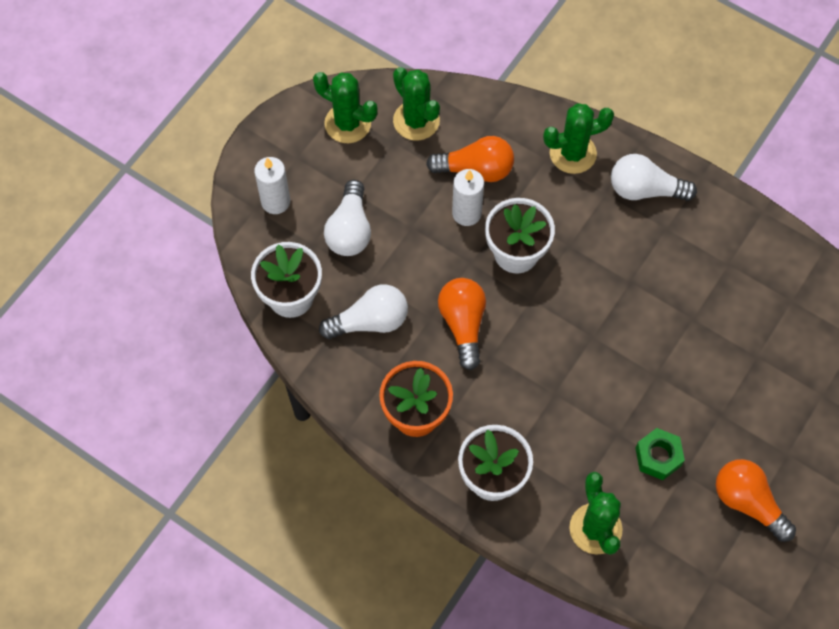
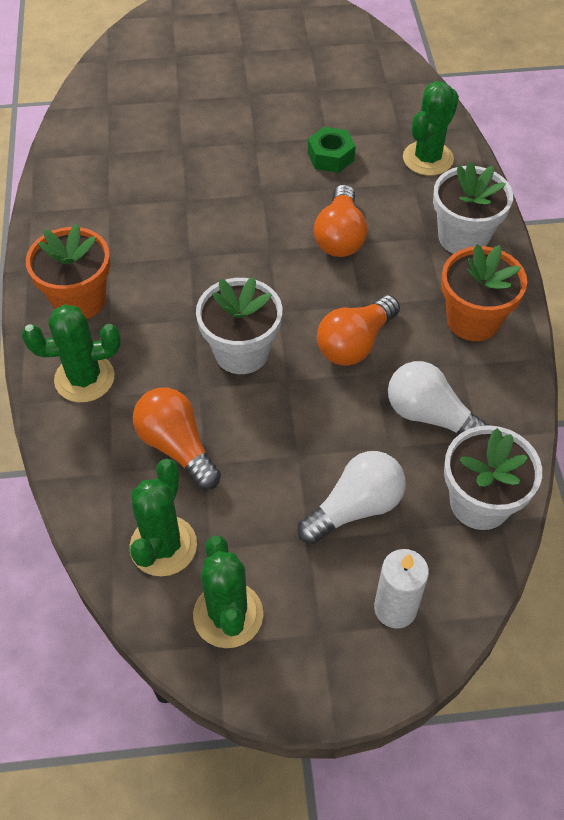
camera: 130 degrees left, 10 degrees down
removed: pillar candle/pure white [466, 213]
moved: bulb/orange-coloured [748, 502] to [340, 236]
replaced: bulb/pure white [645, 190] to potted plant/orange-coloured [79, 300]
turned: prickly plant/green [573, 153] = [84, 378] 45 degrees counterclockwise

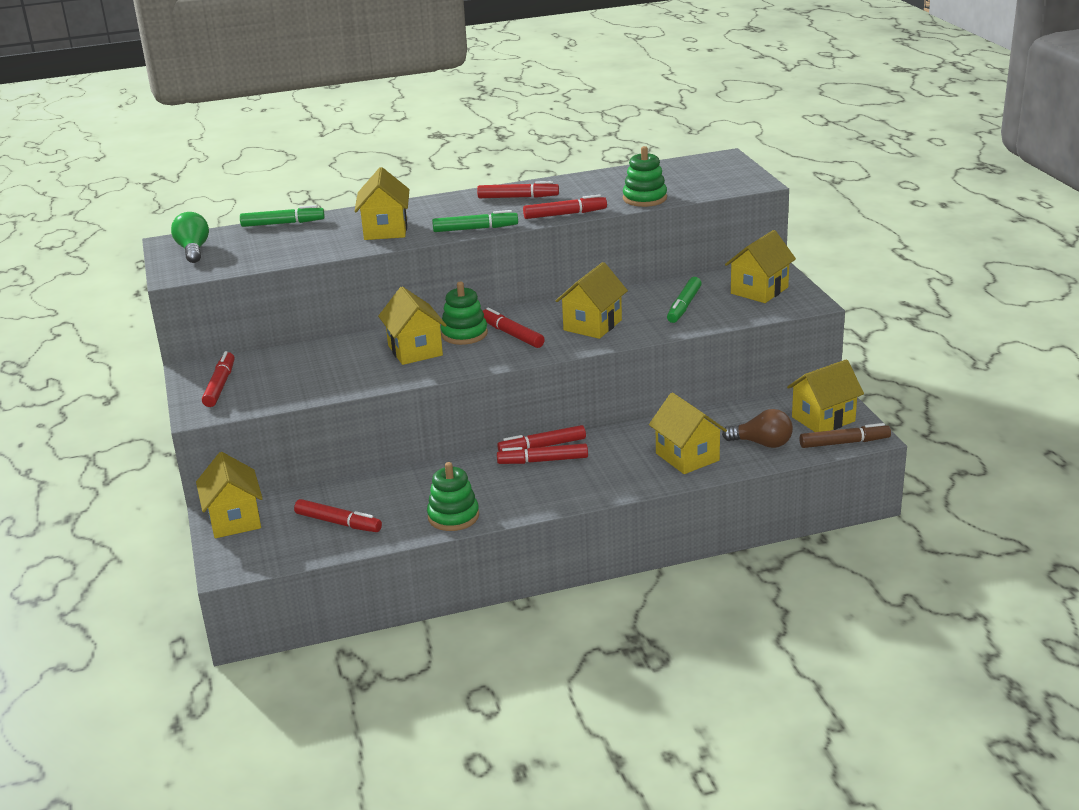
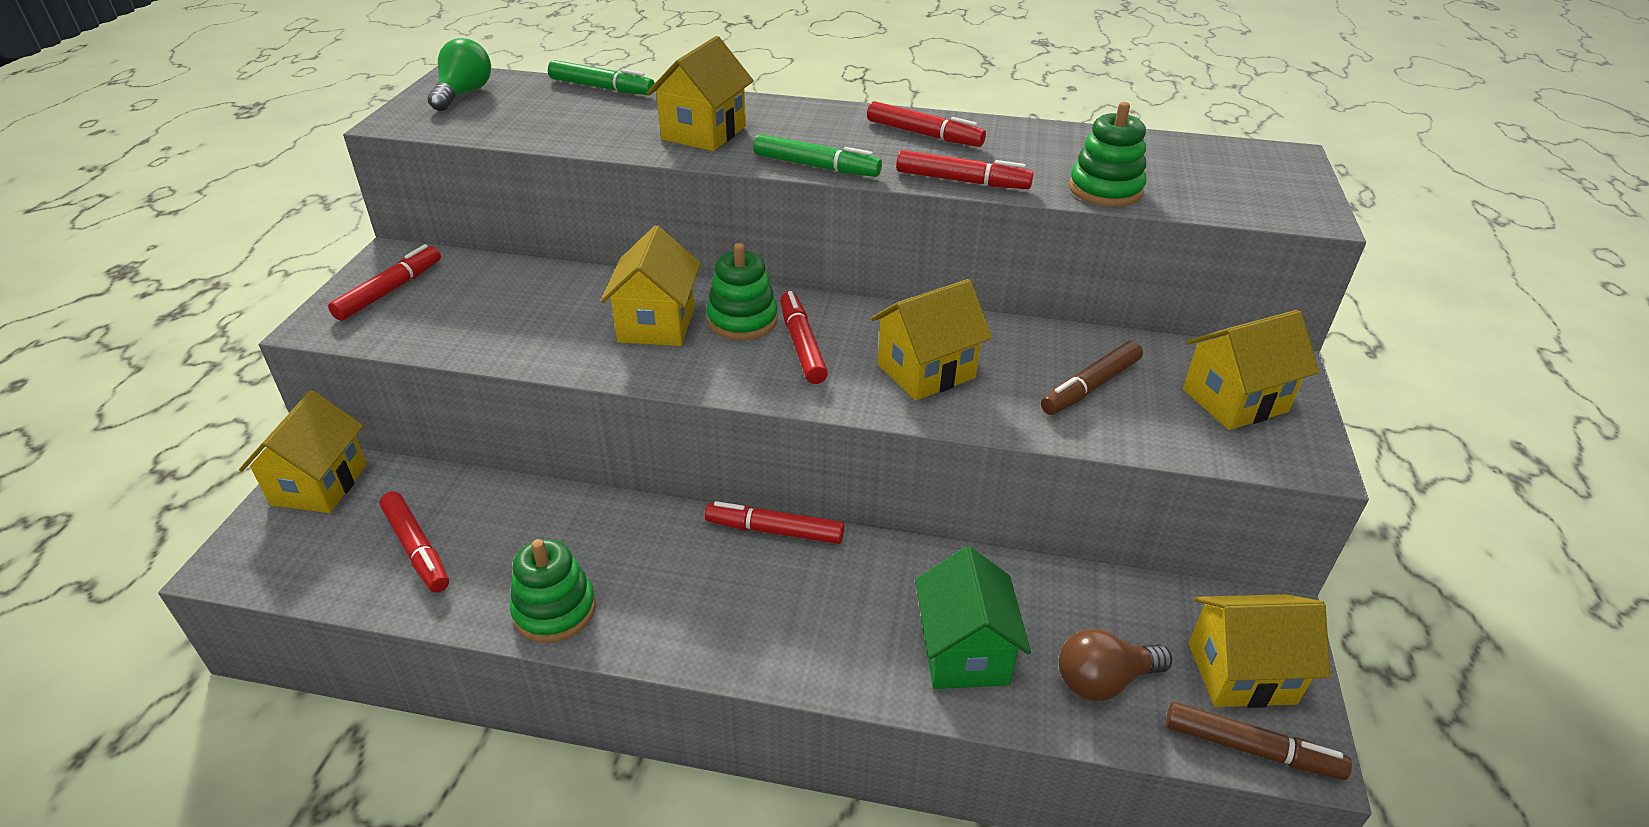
camera: 25 degrees right, 10 degrees up
removed: marker pen/red [543, 461]
recoloured: marker pen/green [684, 306] to marker pen/brown [1090, 386]; toy house/golden [687, 457] to toy house/green [964, 652]
turned: bulb/brown [762, 443] = [1103, 680] 120 degrees clockwise

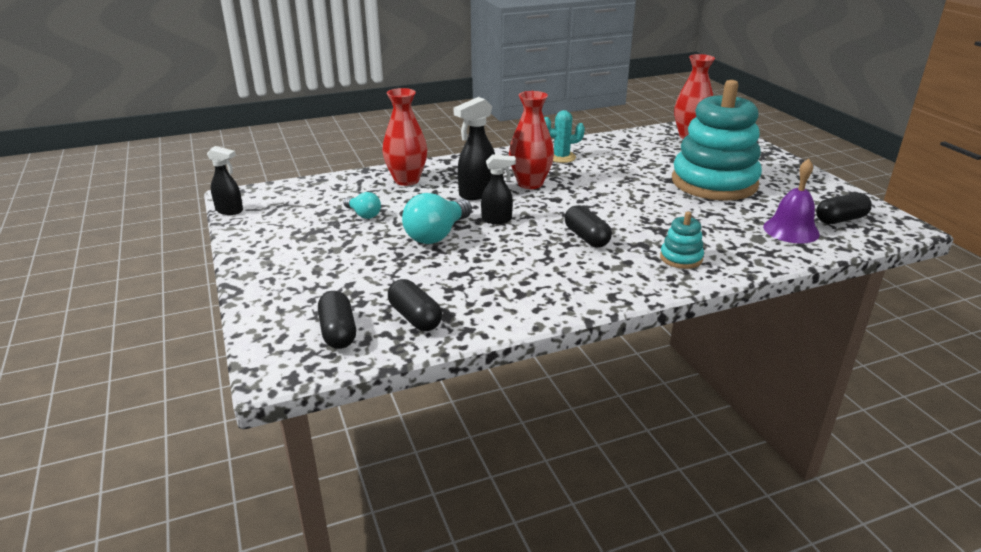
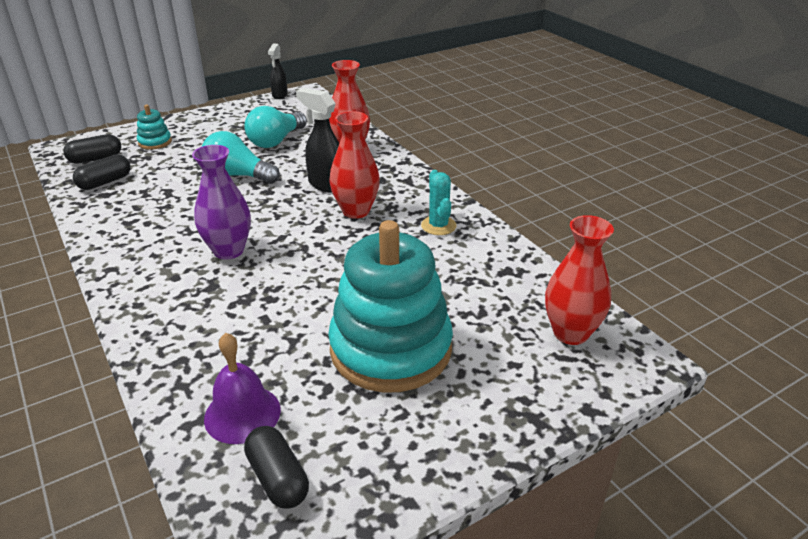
camera: 80 degrees right, 5 degrees up
removed: sprayer/jet-black [497, 220]
moved: stacking rings/teal [681, 258] to [155, 142]
replaced: pill/jet-black [586, 237] to tall vase/purple [229, 251]
resized: bulb/teal [363, 214] = [276, 141] x1.78

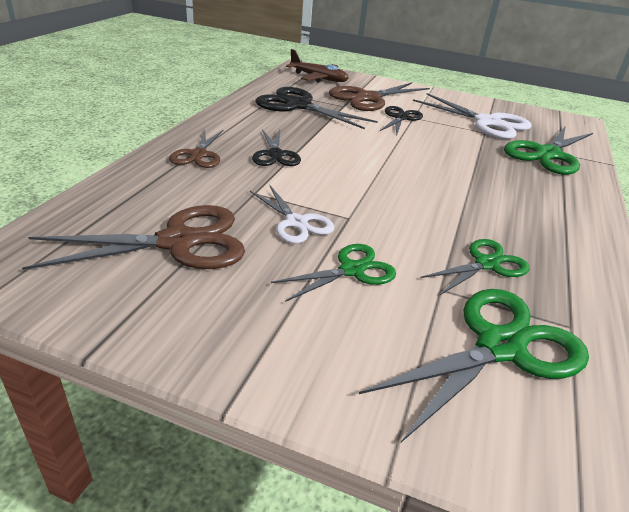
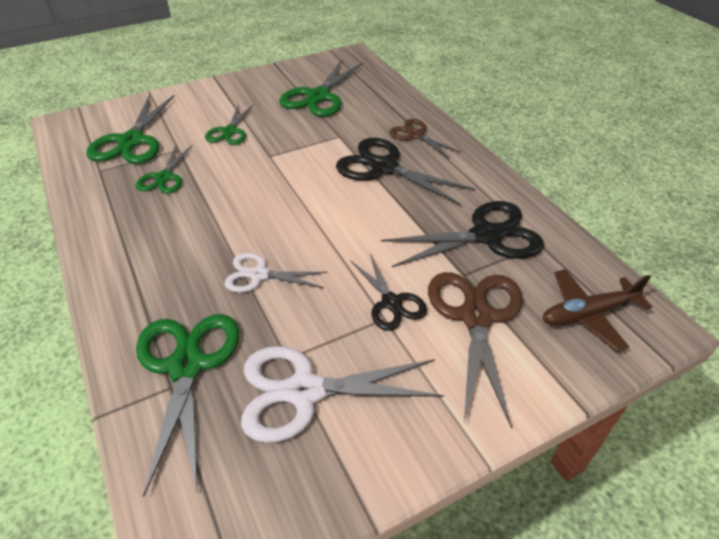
camera: 135 degrees right, 10 degrees up
moved: scissors/pure white [296, 223] to [259, 275]
recoloured: scissors/brown [178, 242] to scissors/green [318, 96]
resized: scissors/jet-black [275, 155] = [384, 167] x1.67

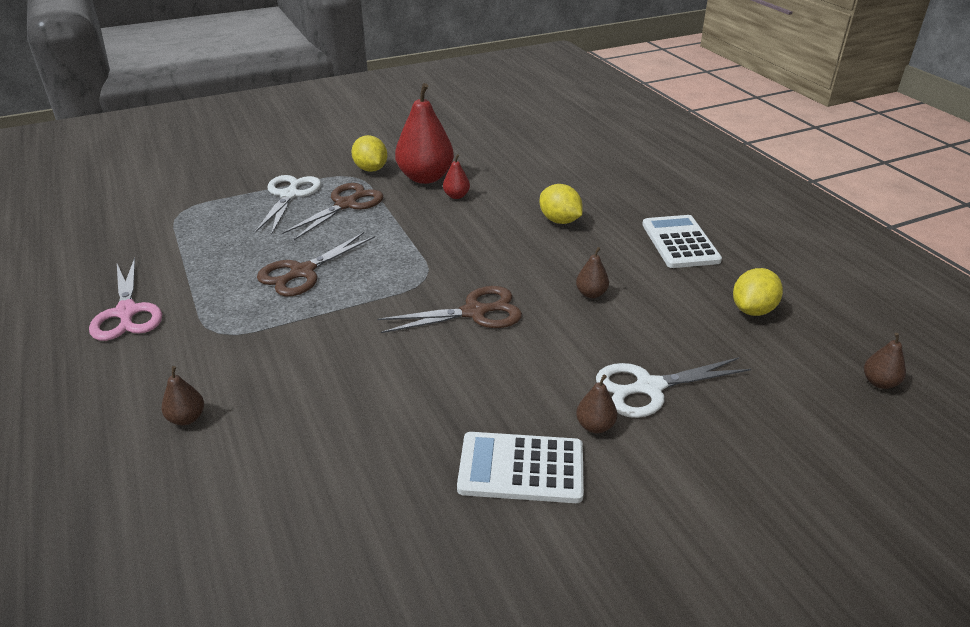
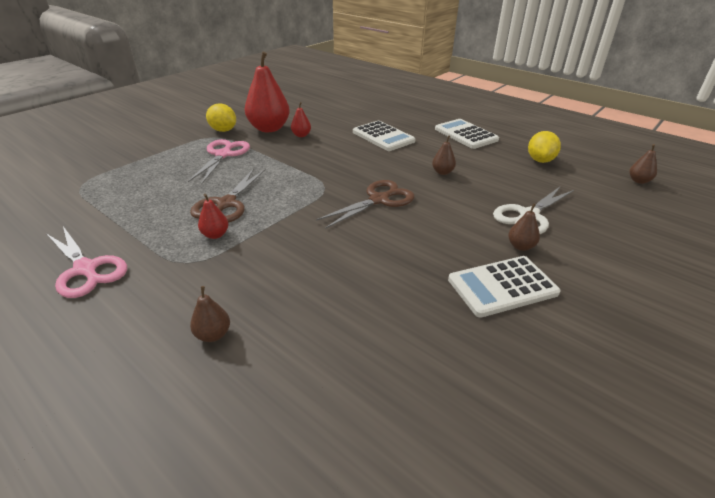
camera: 25 degrees left, 0 degrees up
removed: scissors/pure white [289, 195]
added: pear fruit/red [215, 235]
replaced: lemon/golden [559, 221] to calculator/pure white [383, 137]
recoloured: scissors/brown [346, 205] to scissors/pink [223, 155]

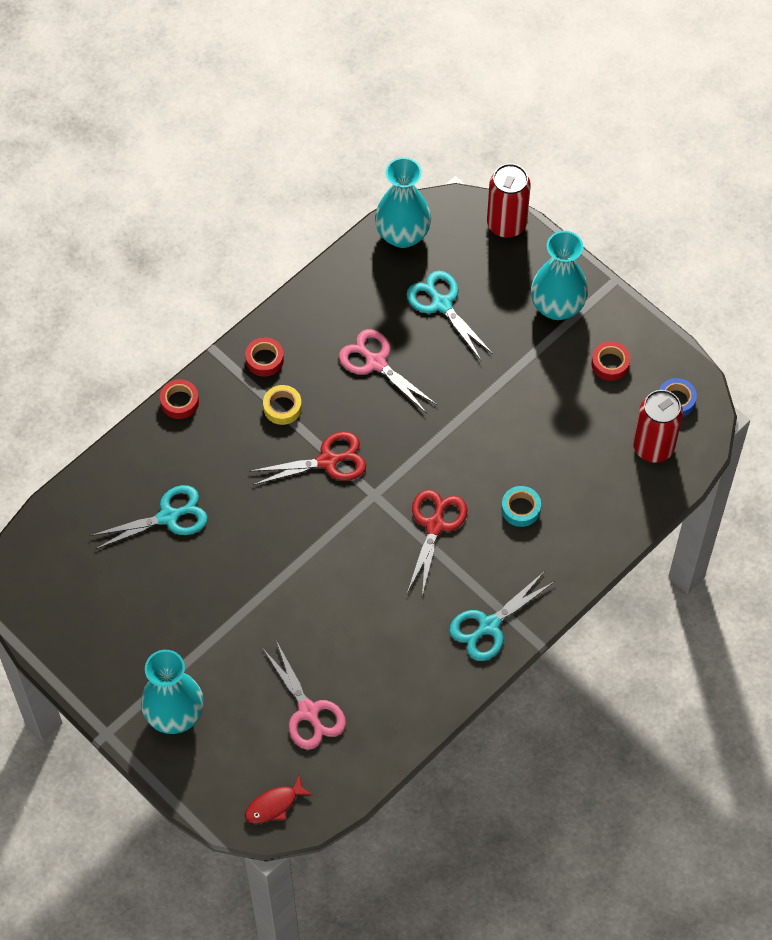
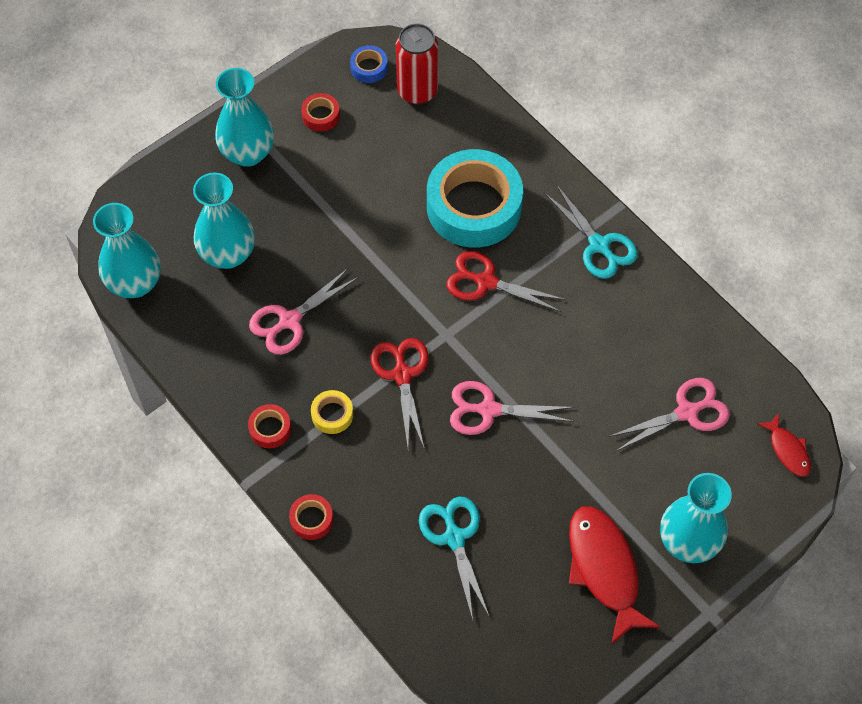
camera: 85 degrees left, 0 degrees up
removed: can/red [506, 224]
added: scissors/pink [488, 410]; fish/red [604, 569]
replaced: scissors/teal [441, 304] to tall vase/teal [228, 254]
resized: roll of tape/teal [520, 509] = [474, 206] x2.44

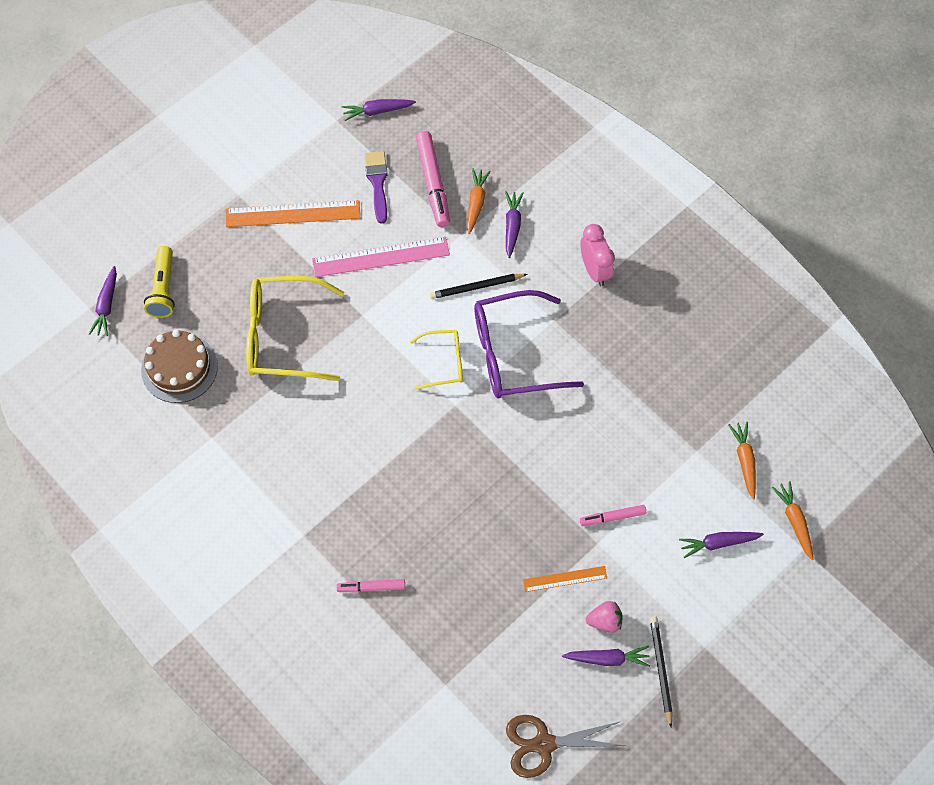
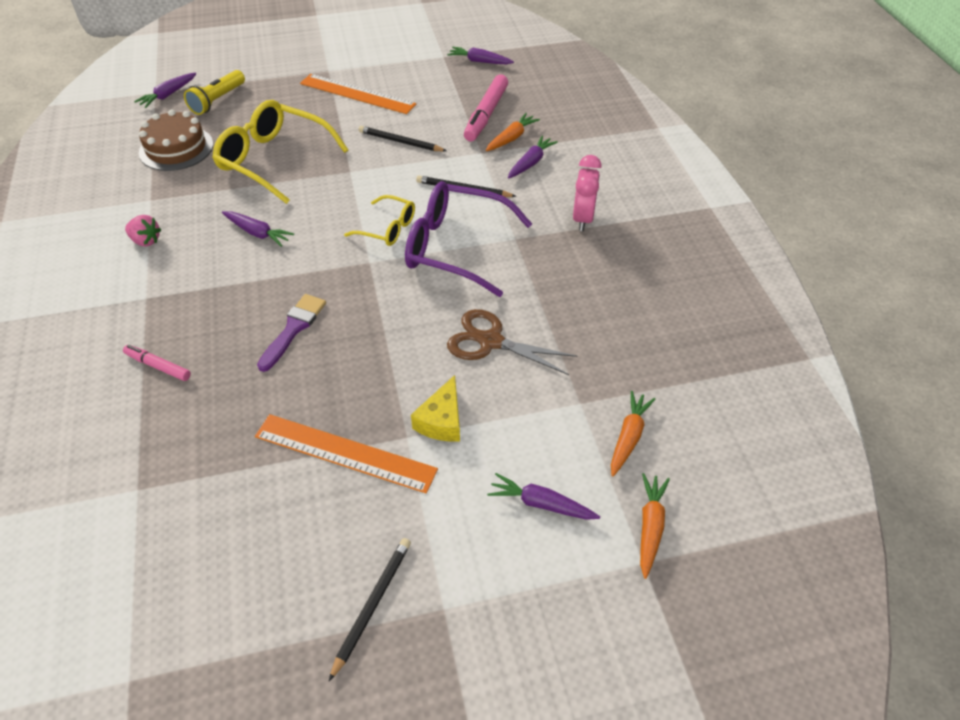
camera: 30 degrees right, 15 degrees down
moved: paintbrush/purple [377, 183] to [293, 329]; strawberry/pink [604, 621] to [146, 241]; root vegetable/purple [608, 659] to [258, 233]; scissors/brown [544, 744] to [490, 341]
replaced: straightedge/pink [380, 257] to lead pencil/jet-black [400, 142]; marker pen/pink [612, 517] to piece of cheese/golden [442, 421]
resized: straightedge/orange-coloured [565, 579] = [345, 453] x1.80

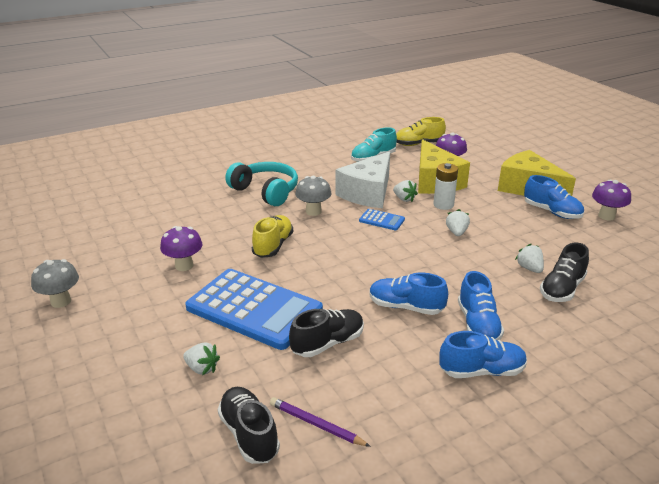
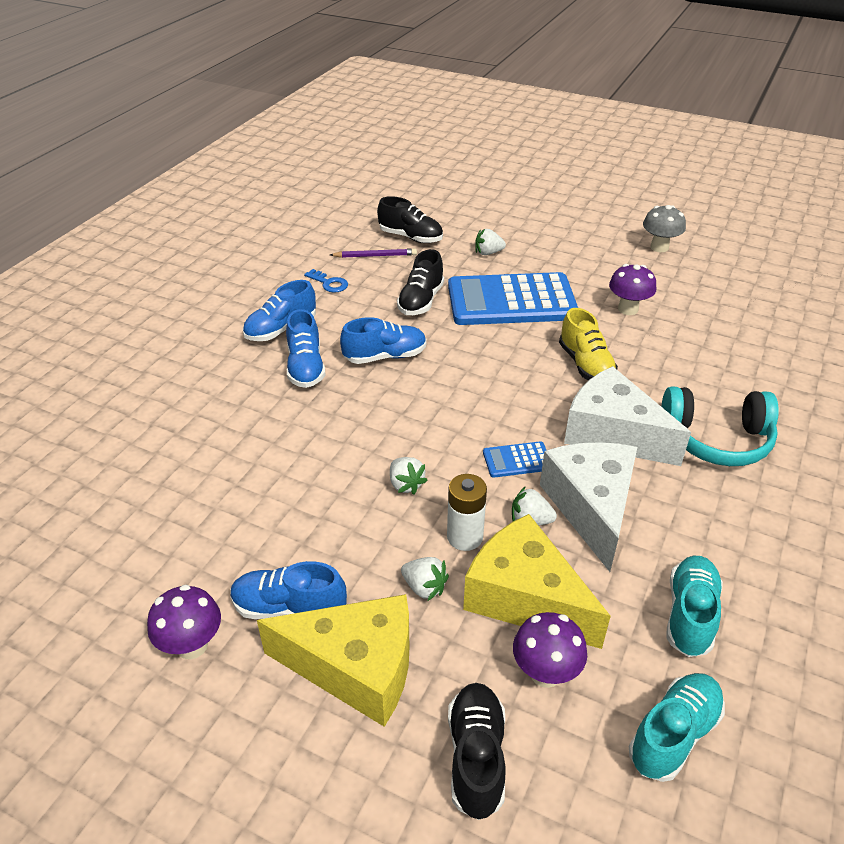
camera: 145 degrees right, 10 degrees up
added: latchkey/cobalt [329, 283]
moved: shoe/jet-black [562, 289] to [476, 757]; strawberry/pure white [529, 268] to [424, 587]
replaced: toadstool/grey [313, 211] to piece of cheese/pure white [613, 434]
recoloured: shoe/golden [418, 144] to shoe/teal [673, 734]
turned: shoe/cobalt [478, 324] = [306, 367] 150 degrees counterclockwise

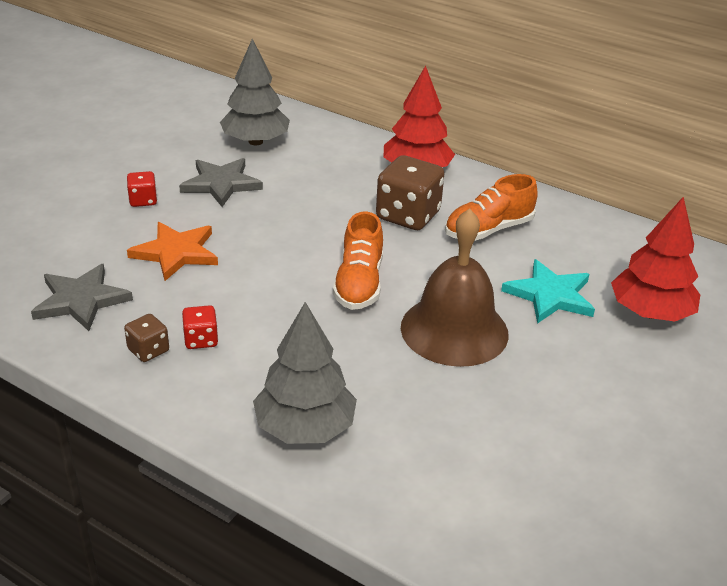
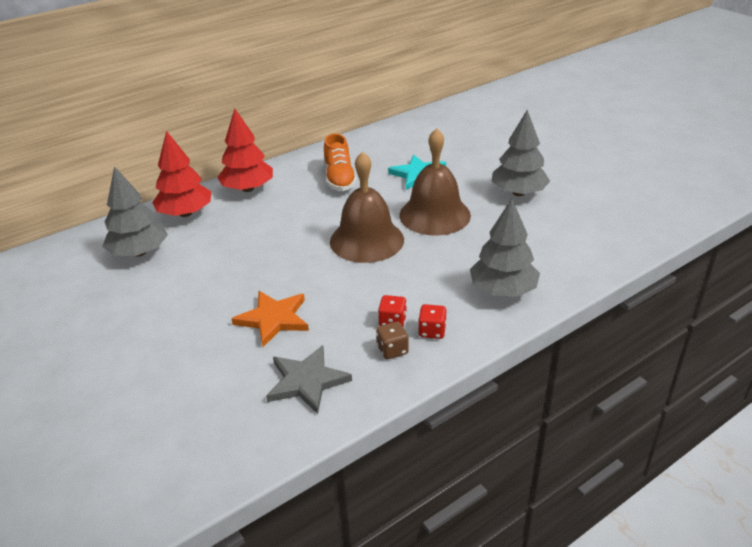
camera: 65 degrees left, 0 degrees up
removed: game die/brown [408, 216]; star/grey [221, 184]
added: fir tree/grey [518, 193]
moved: game die/red [143, 200] to [432, 331]; fir tree/red [650, 312] to [185, 213]
replaced: shoe/orange-coloured [359, 283] to hand bell/brown [366, 240]

